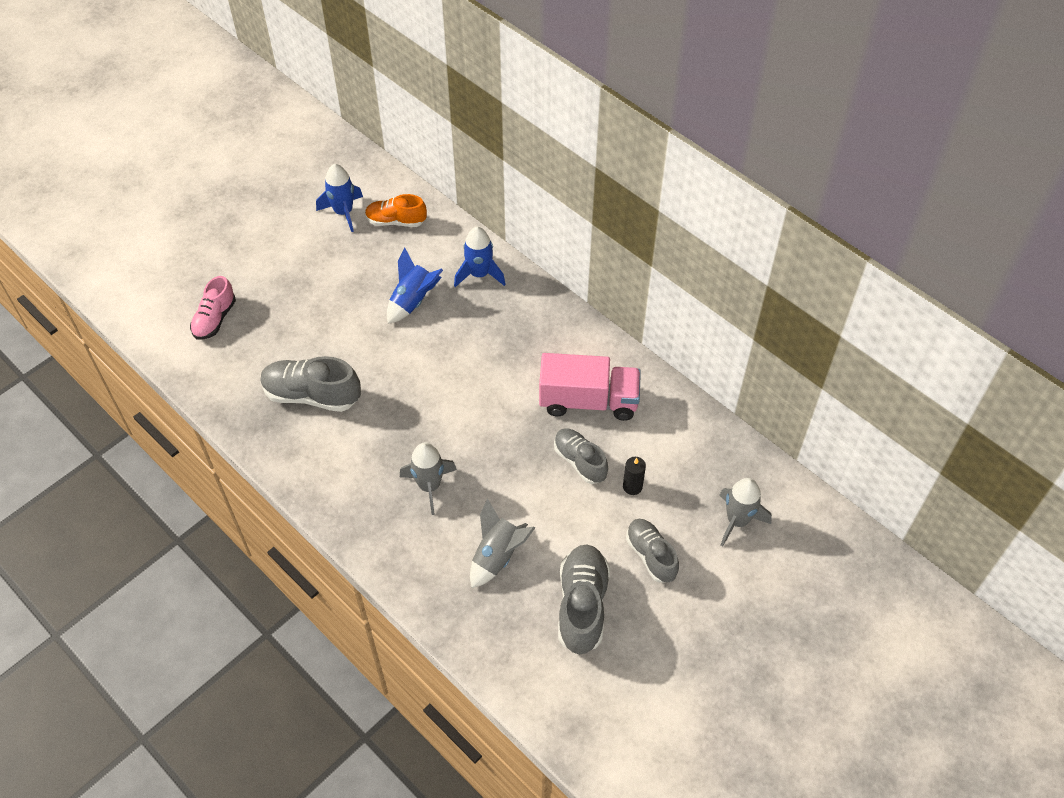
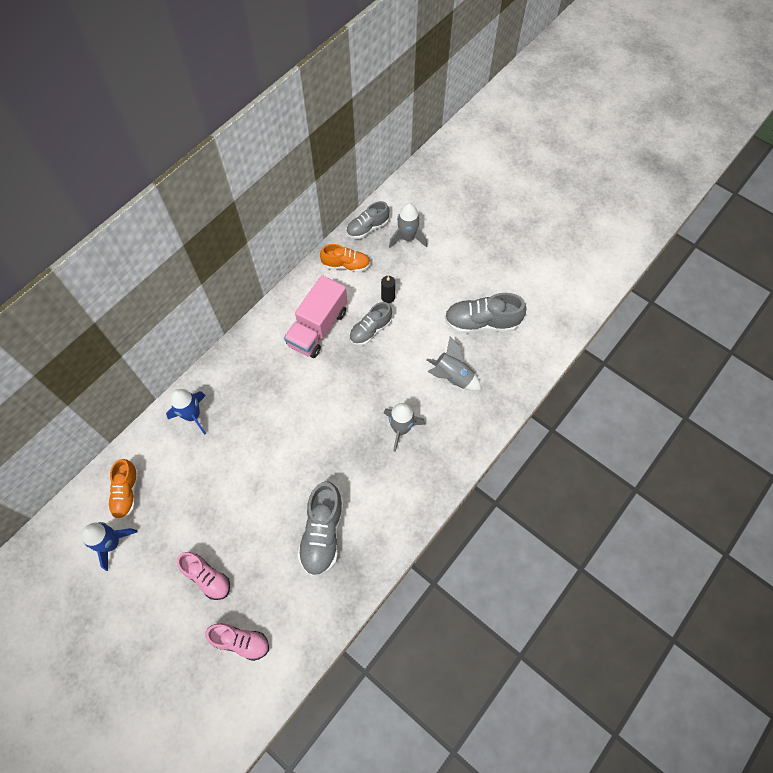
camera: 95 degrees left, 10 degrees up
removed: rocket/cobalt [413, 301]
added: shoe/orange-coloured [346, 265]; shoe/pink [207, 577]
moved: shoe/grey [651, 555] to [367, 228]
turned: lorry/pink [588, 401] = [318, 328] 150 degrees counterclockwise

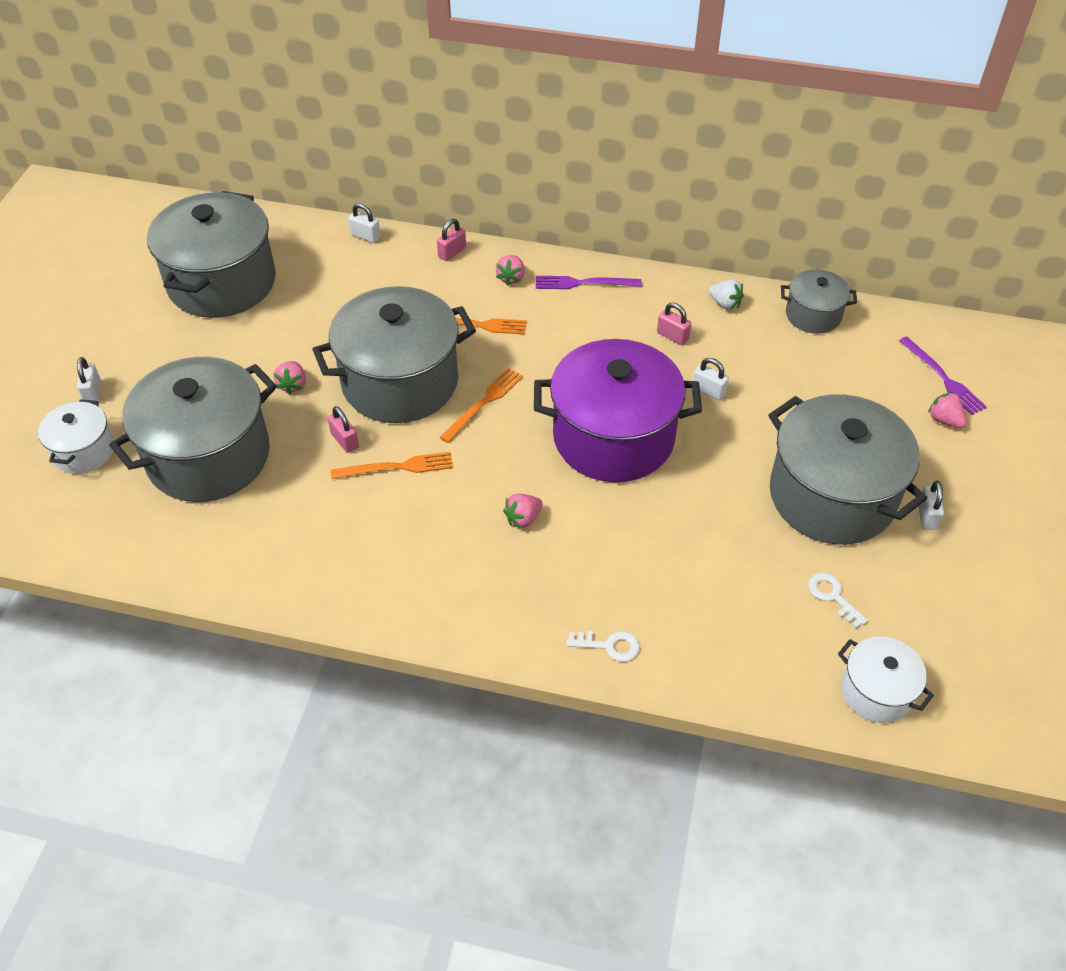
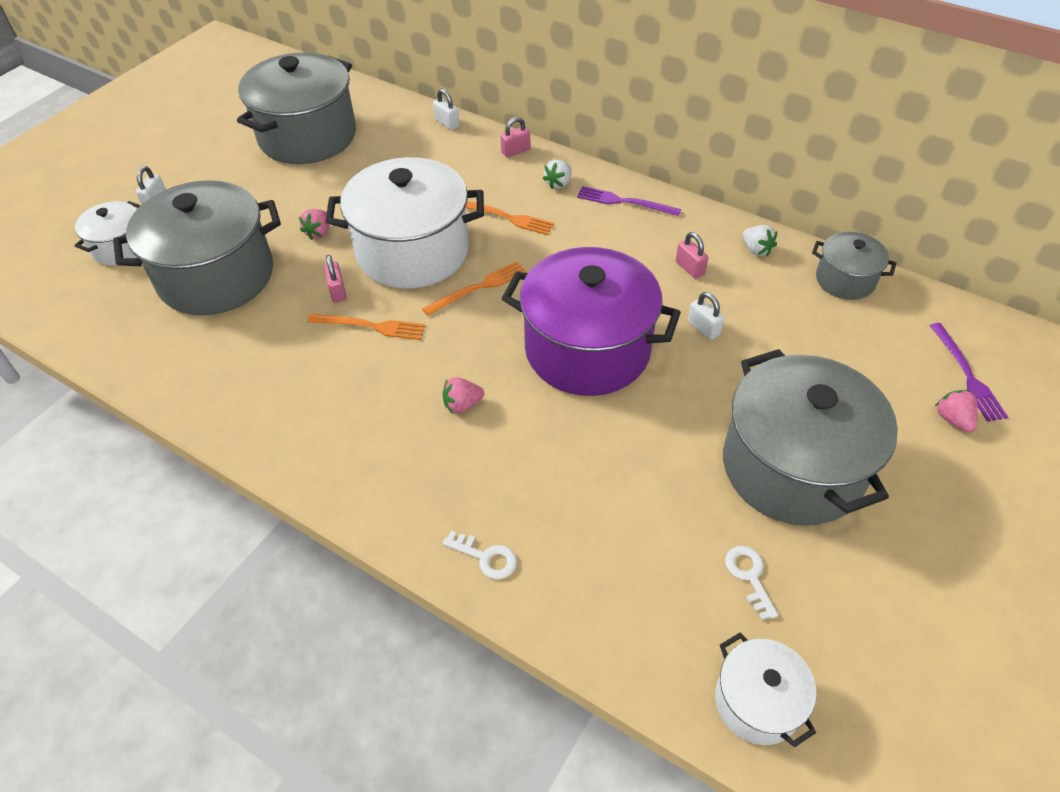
camera: 20 degrees right, 0 degrees up
removed: small lock/pure white [926, 516]
recoloured: strawberry/pink [511, 278] to strawberry/pure white [558, 183]; stockpot/grey [400, 382] to stockpot/pure white [413, 251]

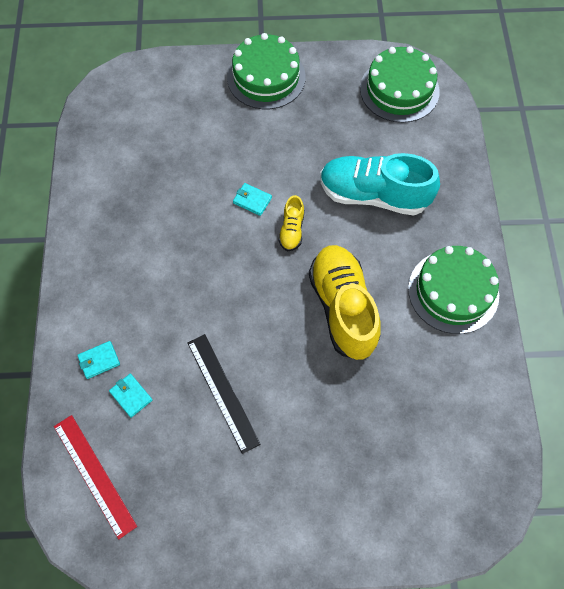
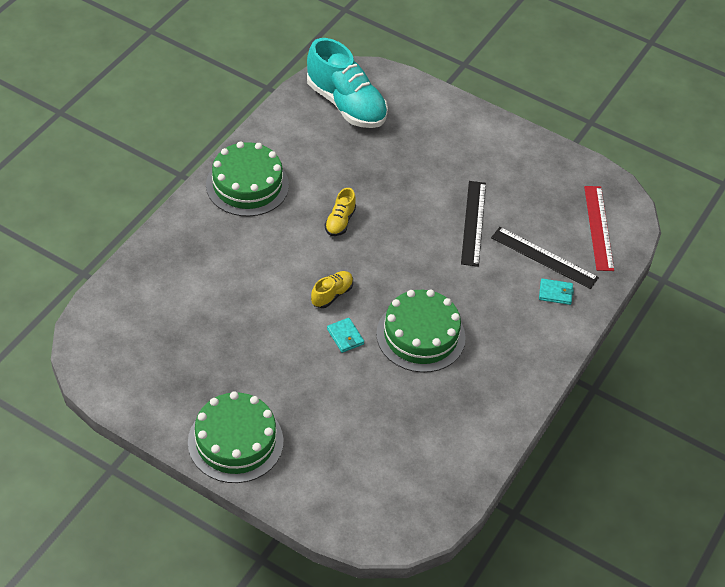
camera: 150 degrees left, 15 degrees down
moved: gateau/green [399, 90] to [420, 335]; shoe/teal [373, 195] to [346, 104]
replaced: wallet/teal [131, 396] to straightedge/jet-black [544, 257]
resized: shoe/golden [343, 308] = [340, 221] x0.46

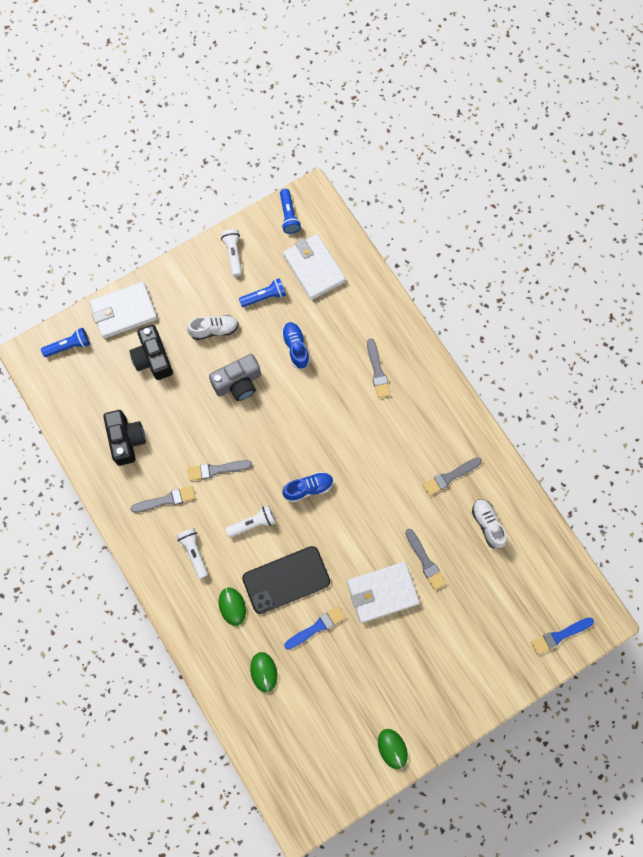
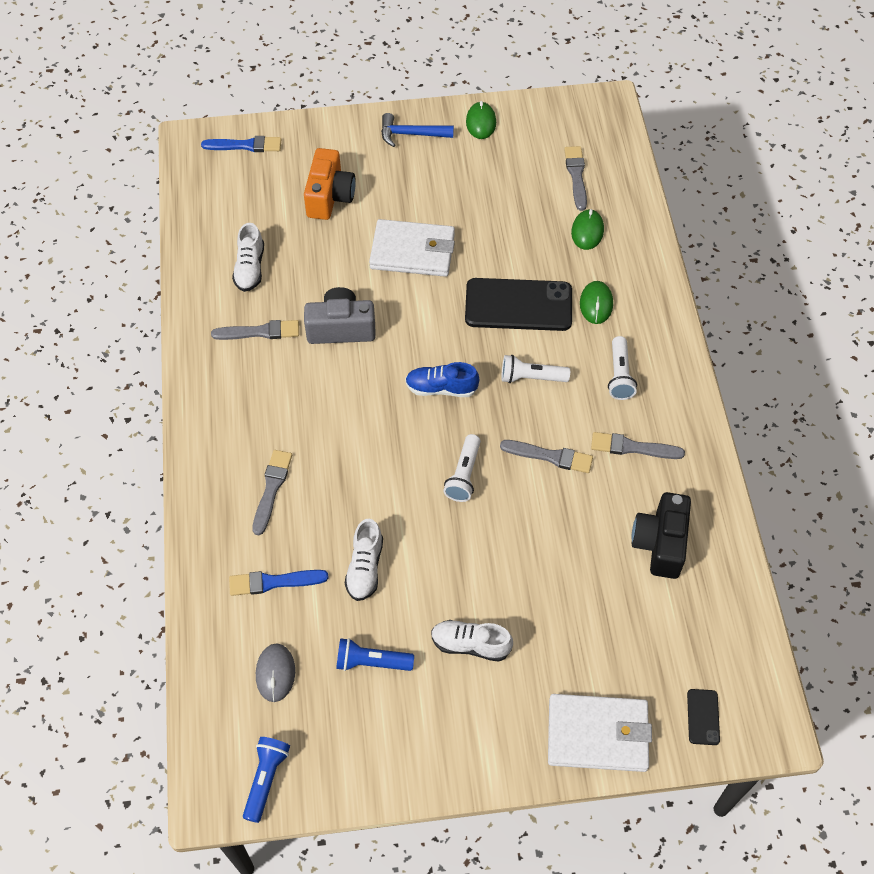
camera: 155 degrees left, 15 degrees down
removed: compact camera/jet-black [153, 358]
added: carpenter's hammer/cobalt [411, 134]; compact camera/orange-coloured [330, 196]
moved: torch/pure white [233, 254] to [464, 475]; compact camera/grey [238, 383] to [341, 328]; paintbrush/grey [425, 561] to [576, 176]; paintbrush/cobalt [316, 627] to [273, 582]
replaced: wallet/pure white [314, 268] to mouse/grey [275, 673]; torch/cobalt [69, 346] to smartphone/jet-black [703, 717]
recoloured: shoe/cobalt [295, 347] to shoe/pure white [365, 568]

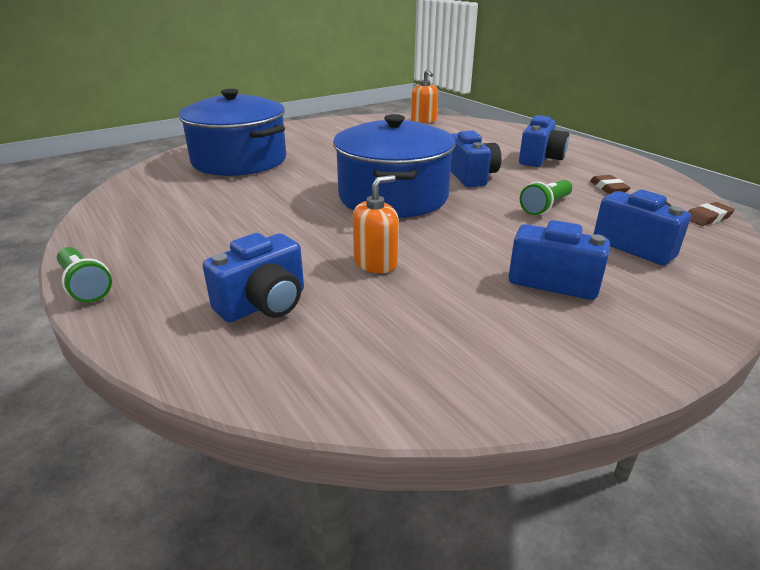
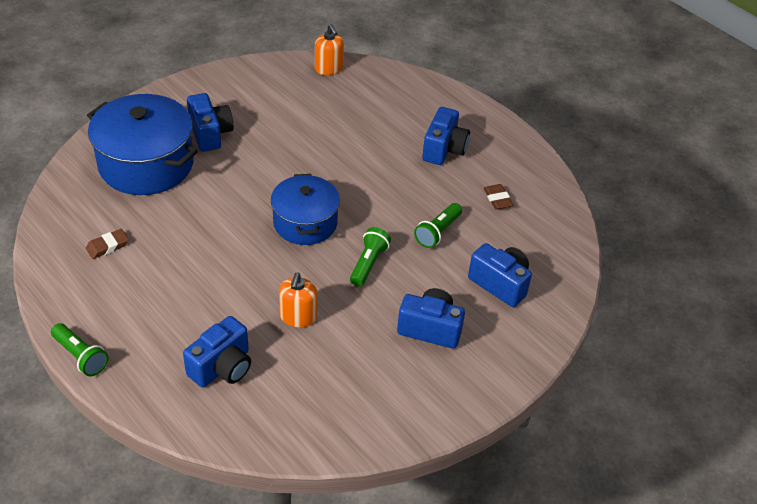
camera: 10 degrees left, 15 degrees up
added: torch/green [368, 263]
moved: compact camera/cobalt [471, 176] to [210, 134]; eraser/brown [707, 218] to [107, 246]
turned: soap dispenser/orange-coloured [375, 263] = [298, 316] 150 degrees clockwise
resized: stockpot/cobalt [393, 197] = [305, 223] x0.65

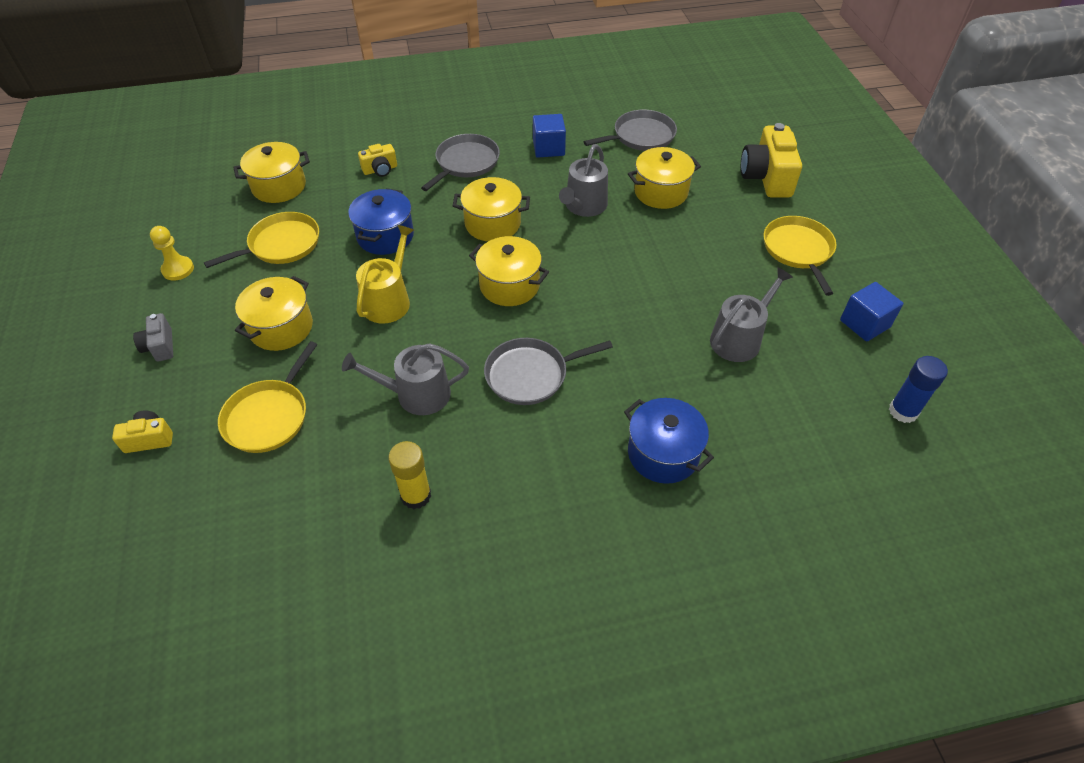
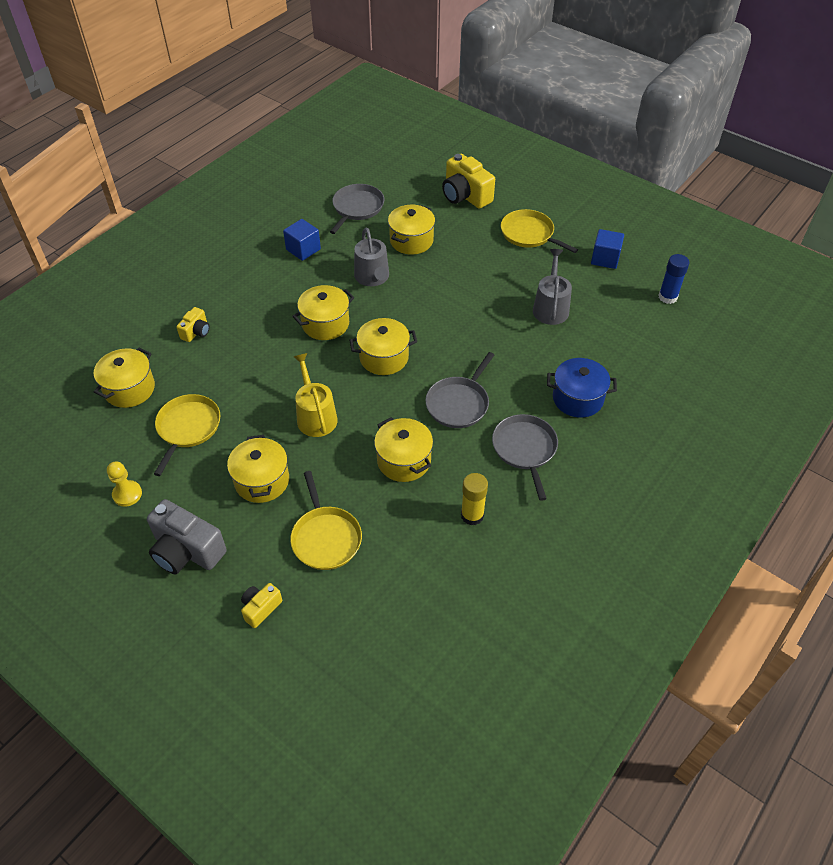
camera: 40 degrees left, 0 degrees up
removed: stockpot/cobalt [385, 236]
moved: pan/grey [465, 163] to [525, 449]
replaced: watering pot/grey [416, 394] to stockpot/golden [404, 460]
resized: compact camera/grey [160, 346] = [186, 551] x1.90

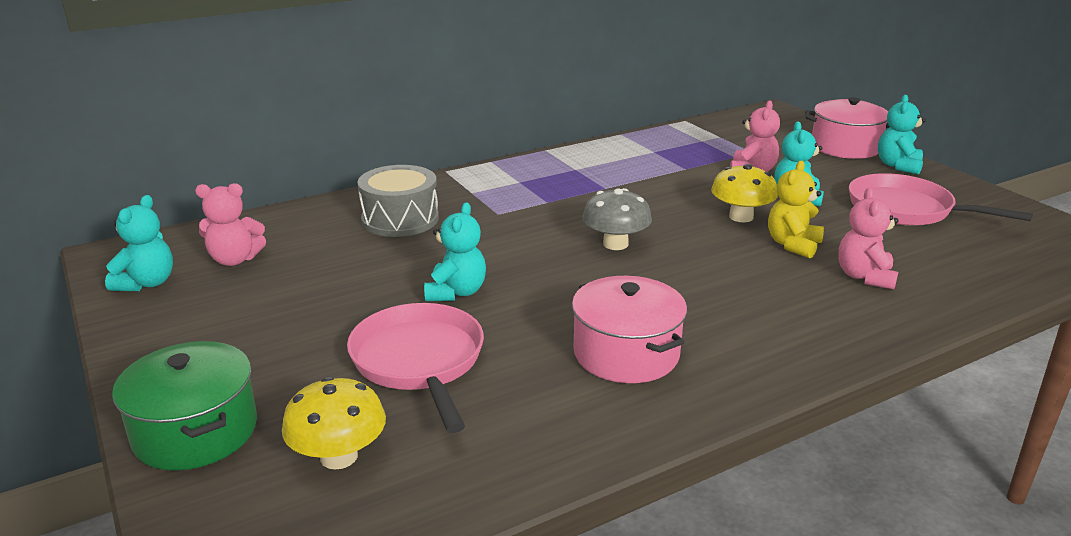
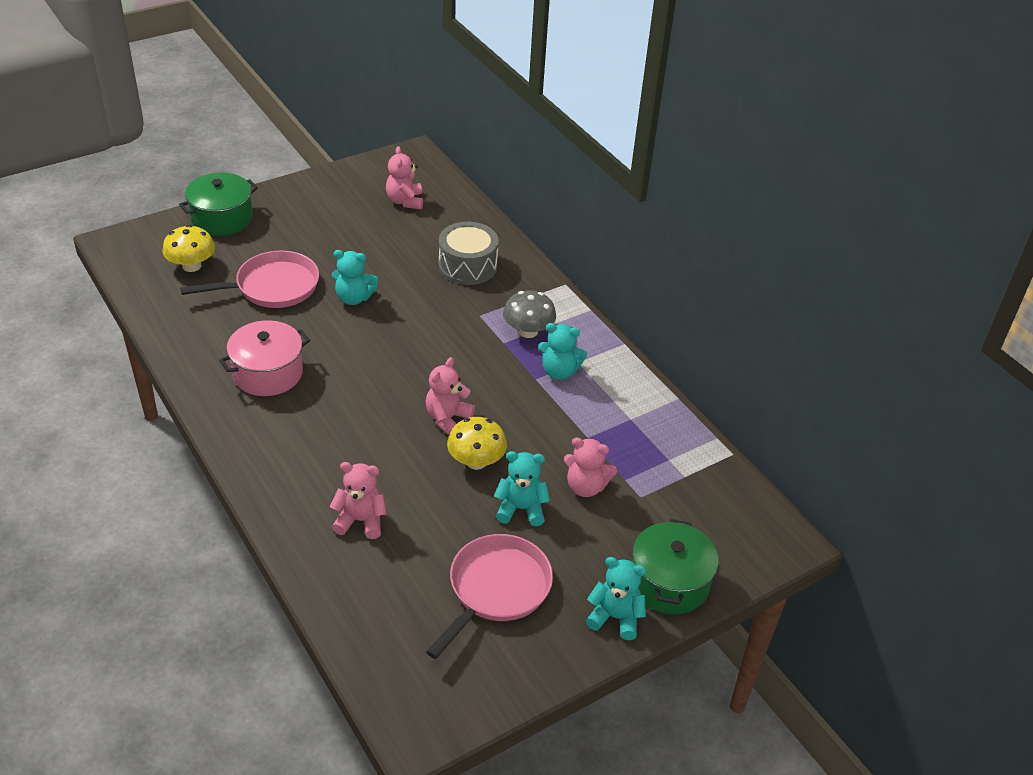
camera: 85 degrees right, 15 degrees up
removed: stuffed bear/golden [793, 245]
added: stuffed bear/pink [447, 419]
moved: toadstool/grey [615, 244] to [528, 331]; stuffed bear/teal [147, 283] to [559, 371]
recoloured: stockpot/pink [845, 147] to stockpot/green [669, 582]

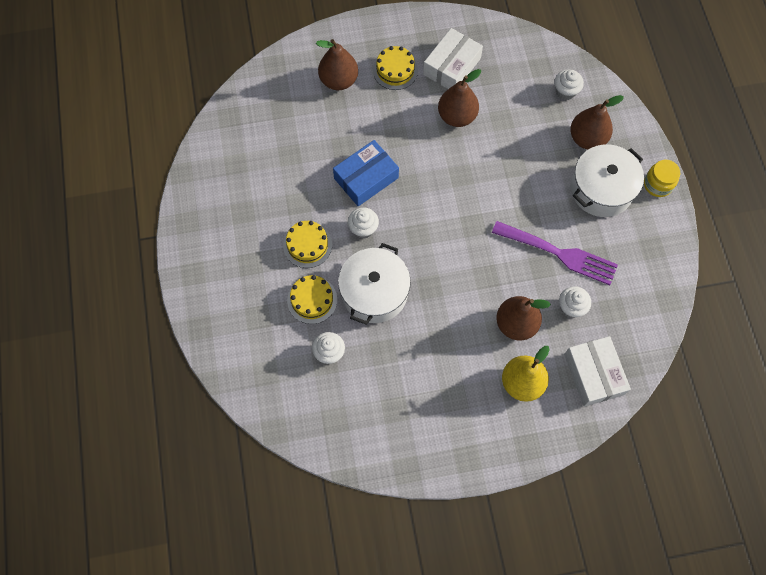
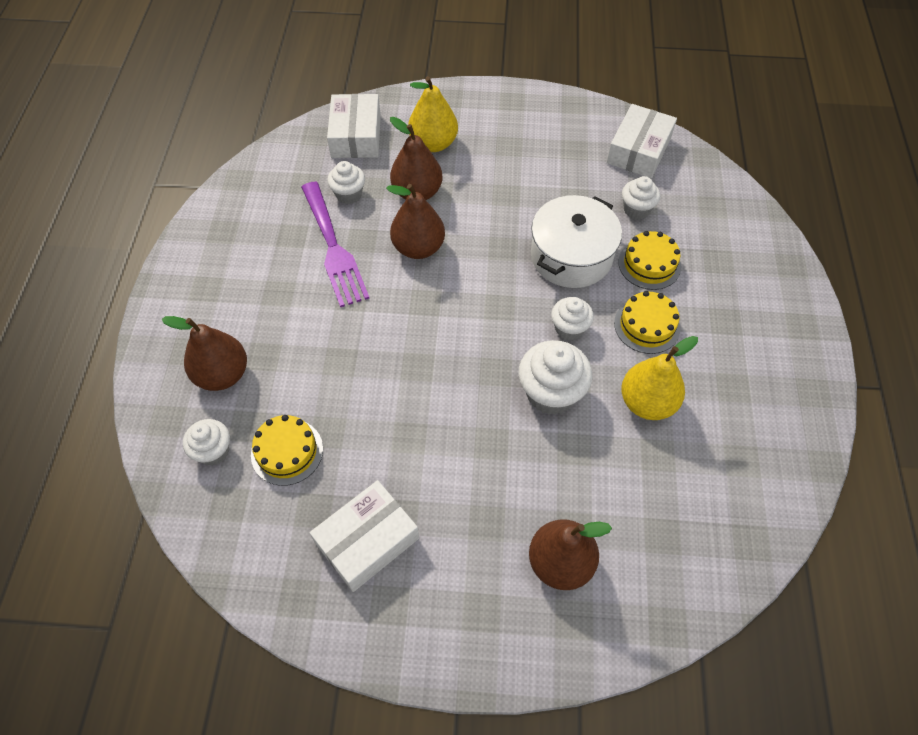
camera: 165 degrees left, 10 degrees down
removed: stockpot/pure white [601, 189]; jam jar/golden [657, 184]
added: box/pure white [639, 150]; pear fruit/golden [647, 402]
moved: gateau/golden [395, 70] to [287, 451]; pear fruit/brown [457, 116] to [418, 248]
replaced: box/cobalt [366, 178] to muffin/pure white [550, 393]
turned: fork/purple [559, 253] = [334, 248] 150 degrees counterclockwise

